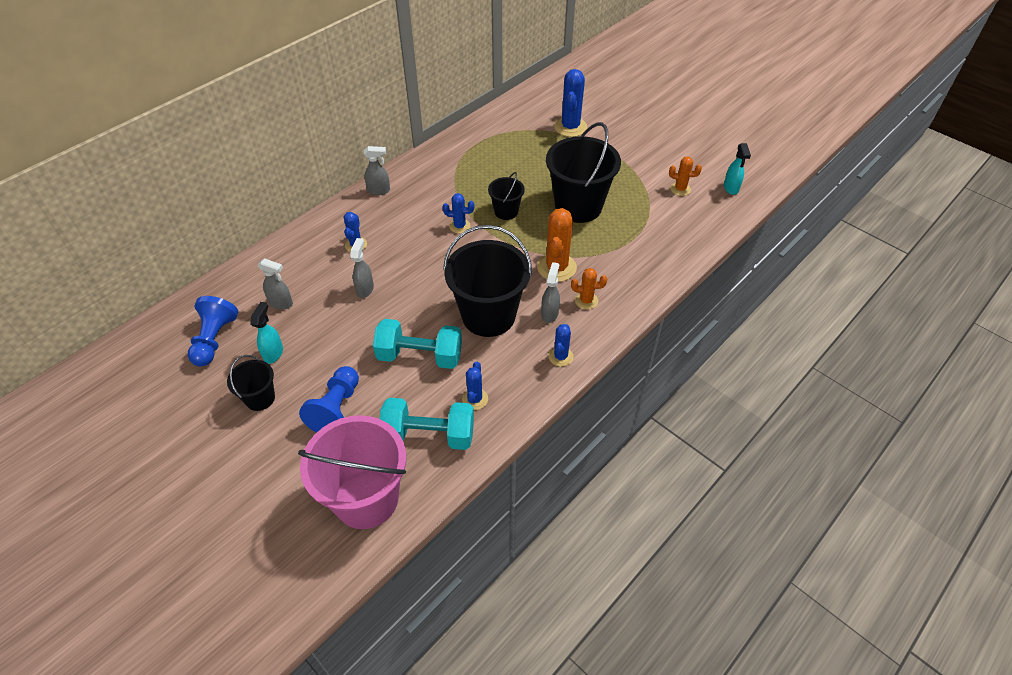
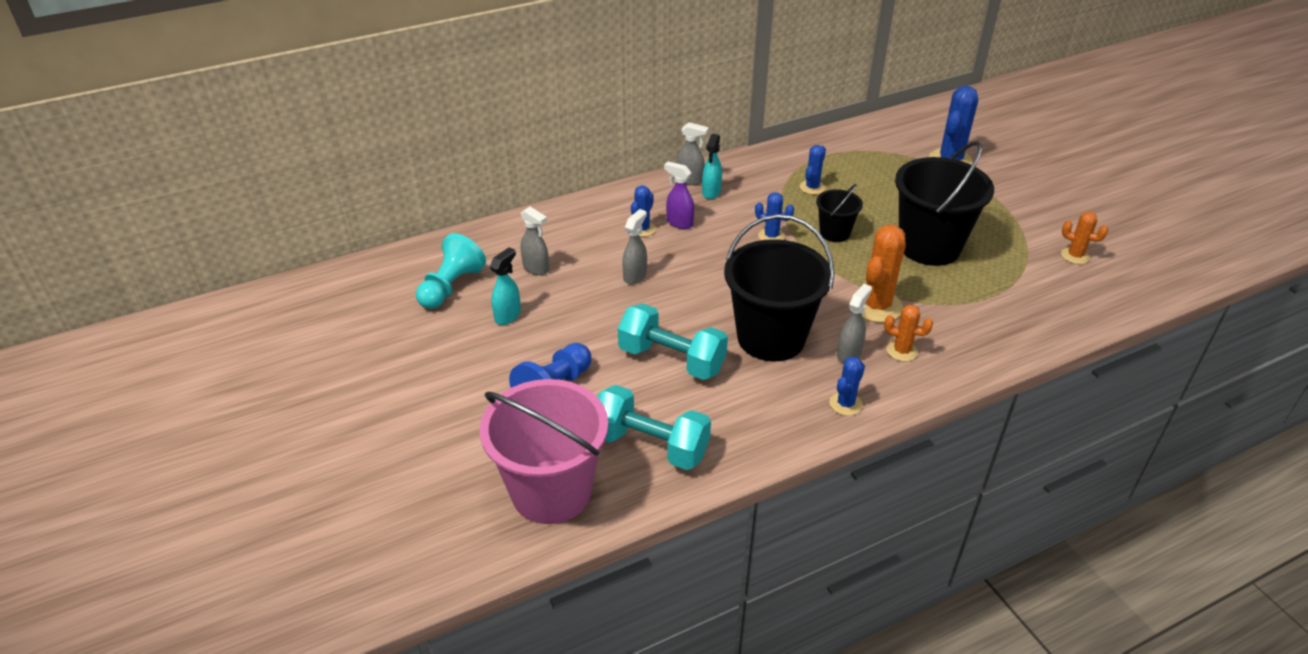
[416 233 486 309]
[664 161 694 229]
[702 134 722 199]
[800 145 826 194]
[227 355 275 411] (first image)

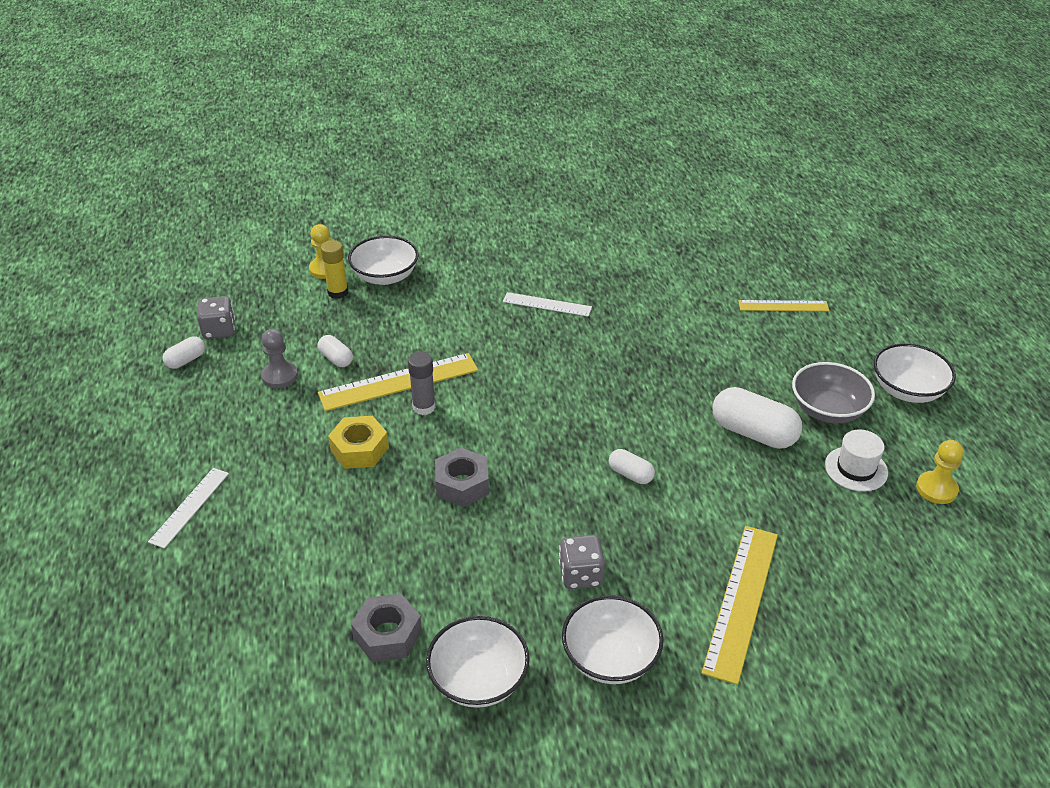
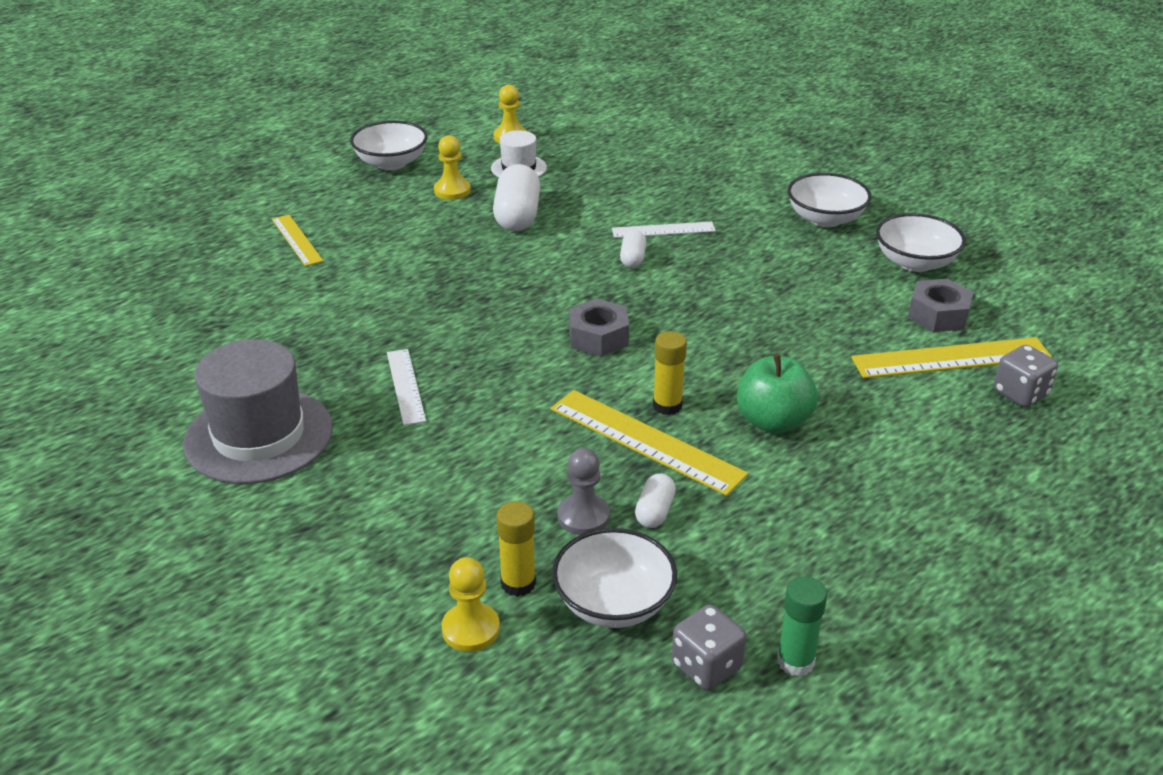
[183 339 333 484]
[434 135 471 200]
[552 528 677 628]
[557 448 610 535]
[569 298 629 357]
[612 221 716 238]
[653 331 687 415]
[737 354 818 434]
[777 576 827 676]
[851 337 1052 378]
[994 345 1058 407]

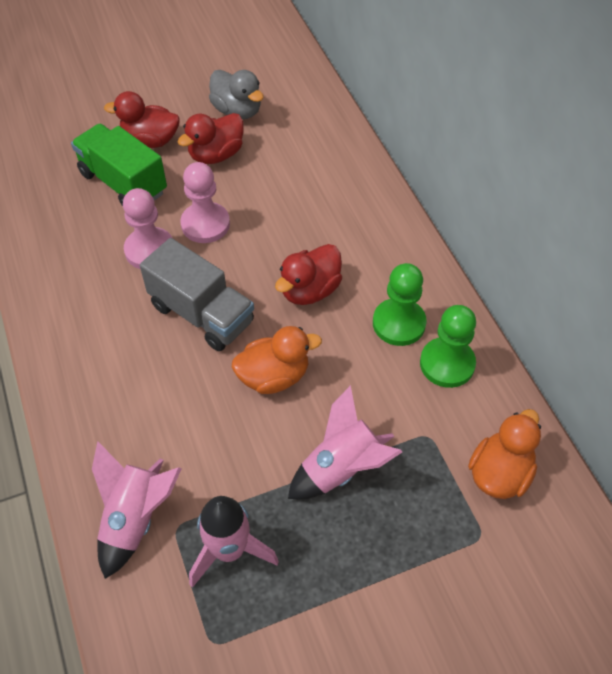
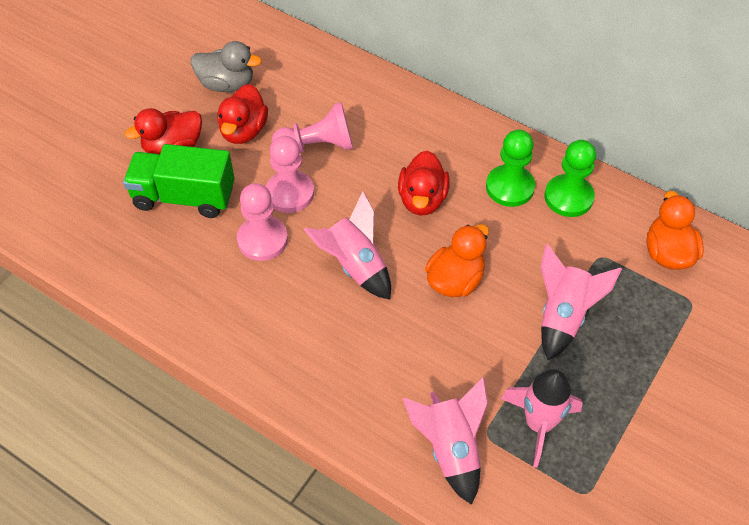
[271 102 353 153]
[304 191 391 300]

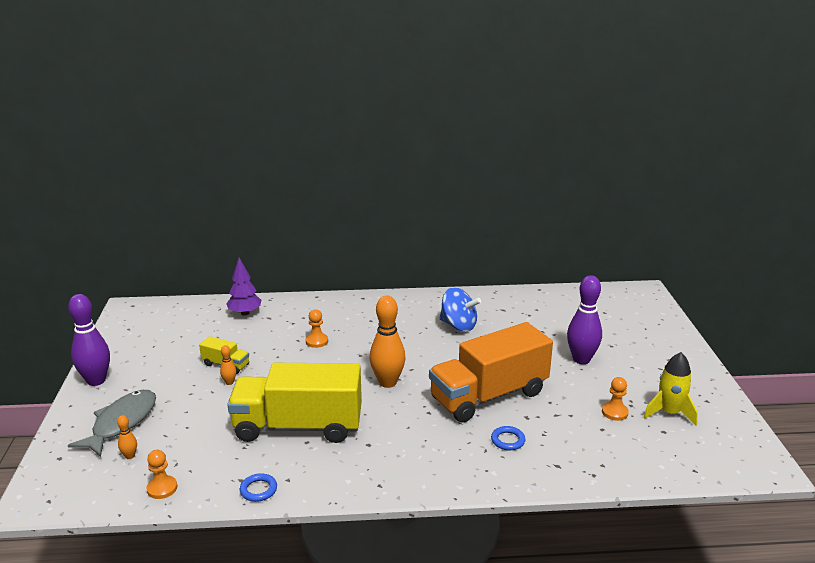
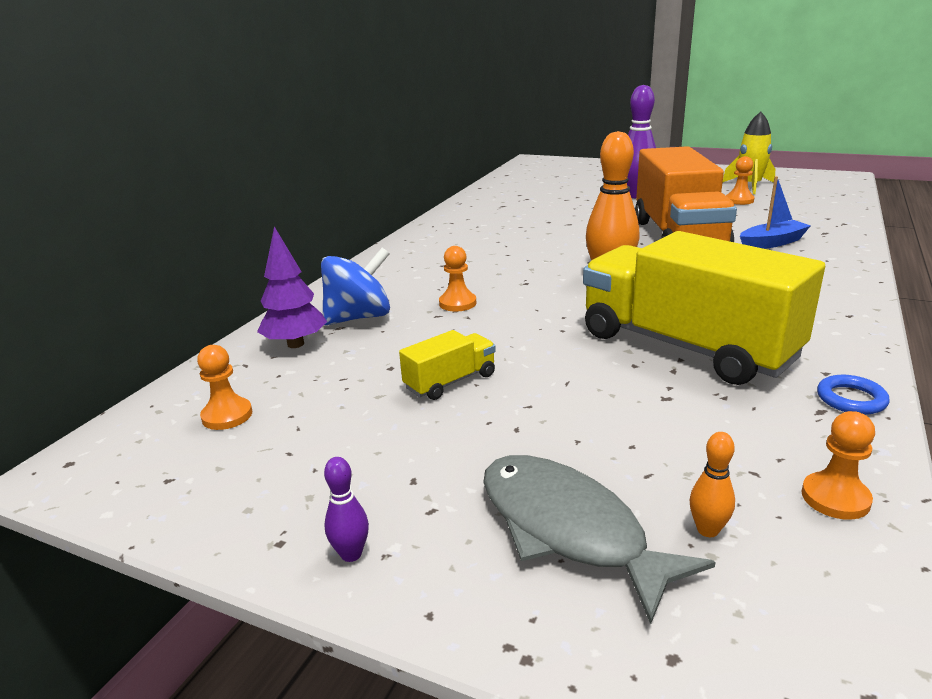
[197 345 252 430]
[321 248 390 325]
[324 457 369 562]
[583 231 825 385]
[740 176 811 249]
[220 345 236 385] (first image)

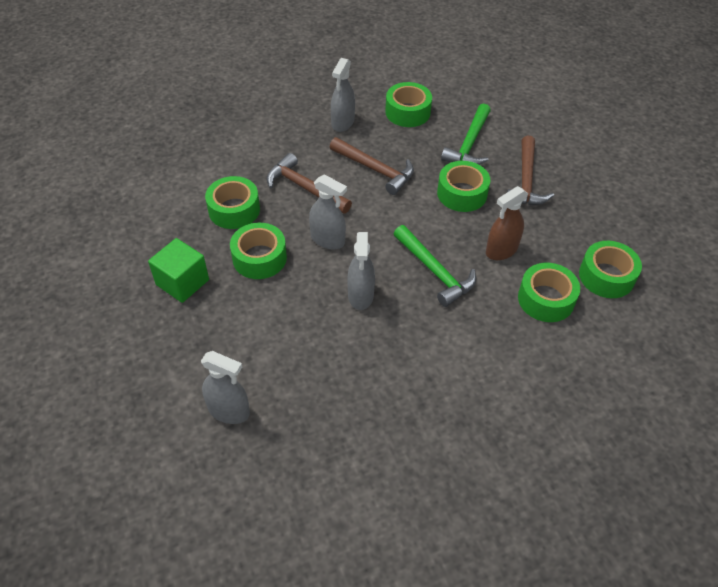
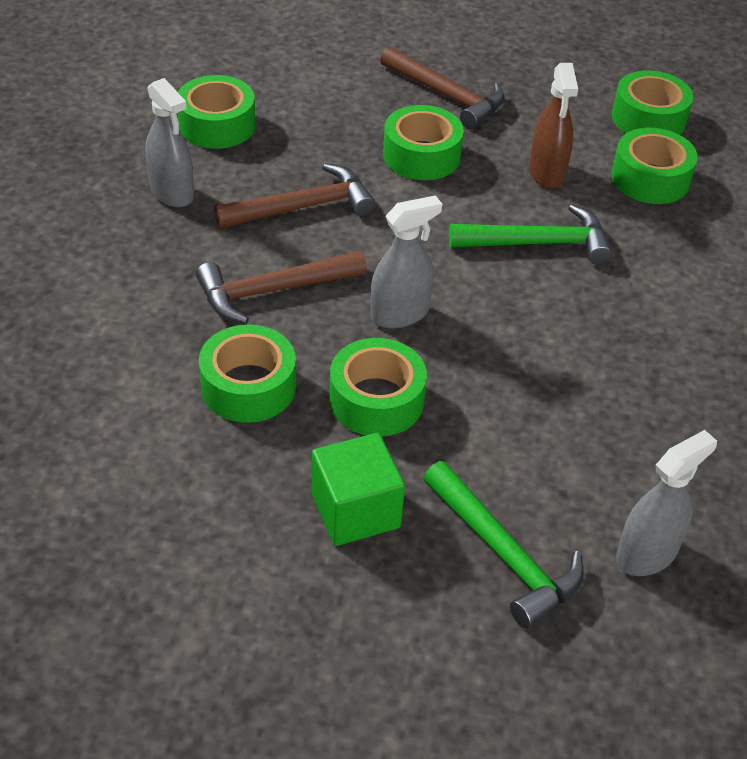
[423 461 584 629]
[347 232 375 310] (first image)

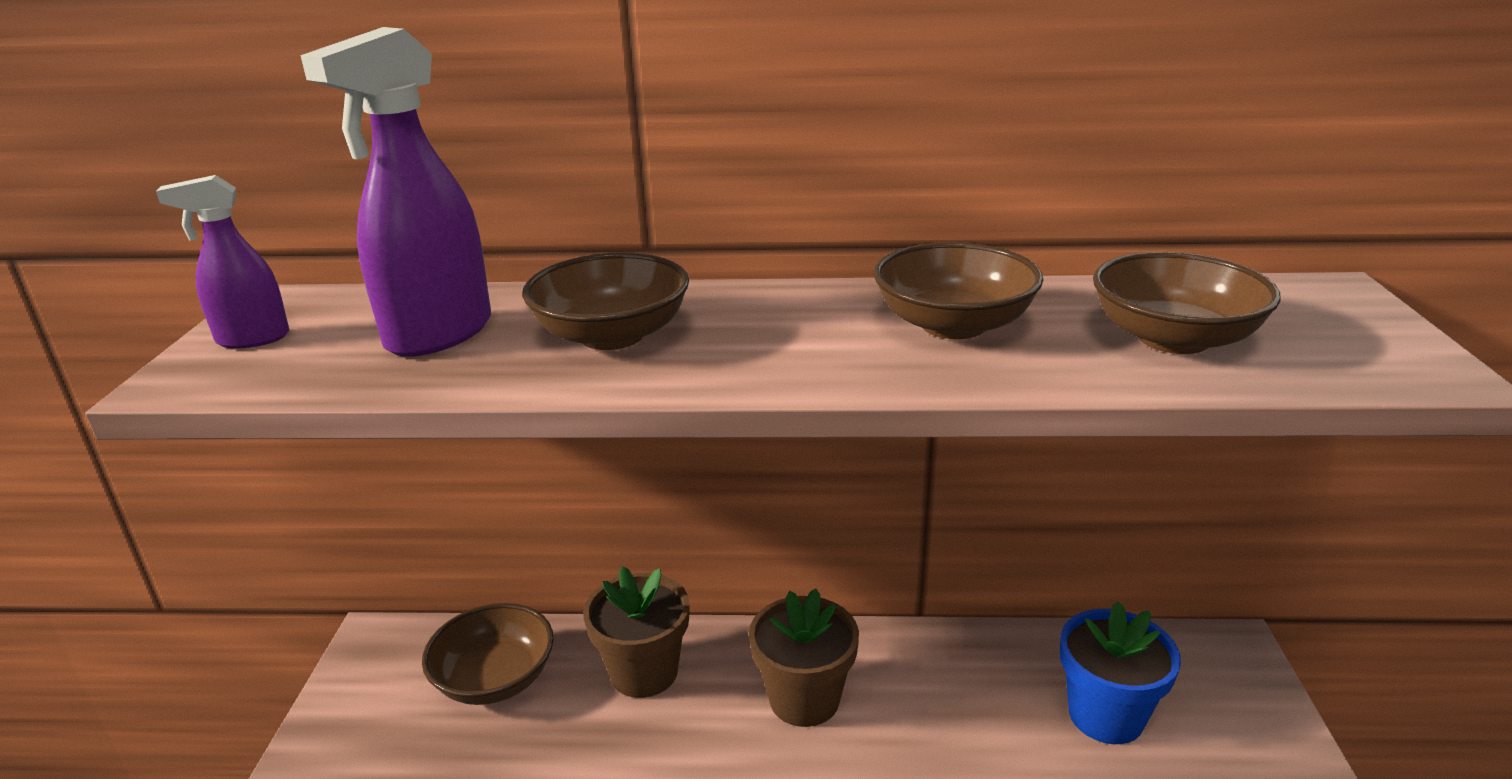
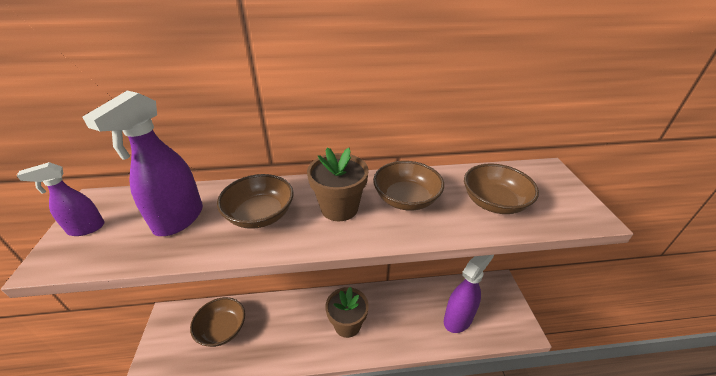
[307 147 369 221]
[444 255 494 333]

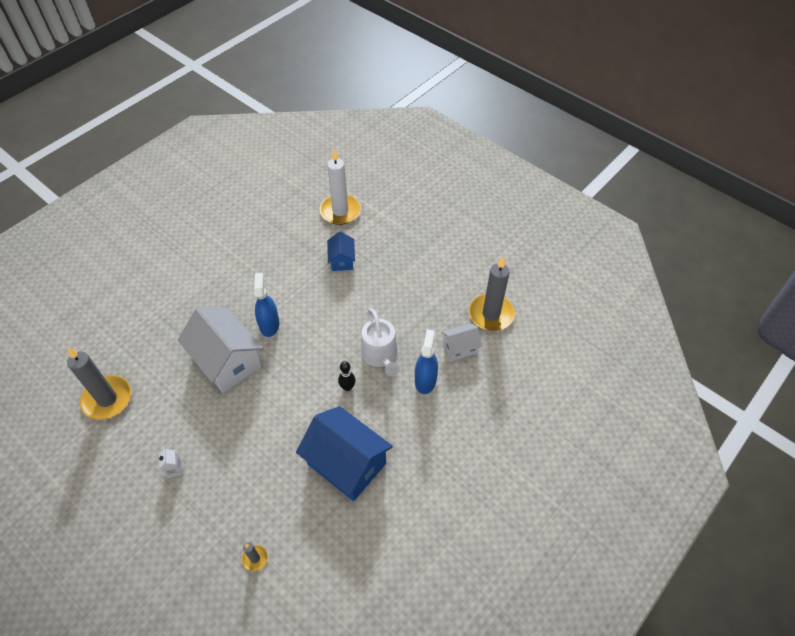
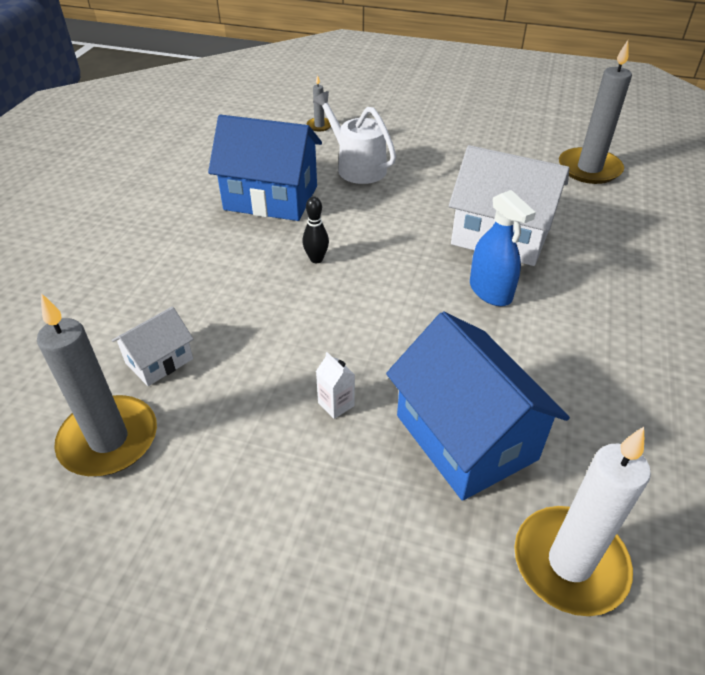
[313 91 396 184]
[316 352 355 419]
[386 312 570 501]
[415 329 438 394] (first image)

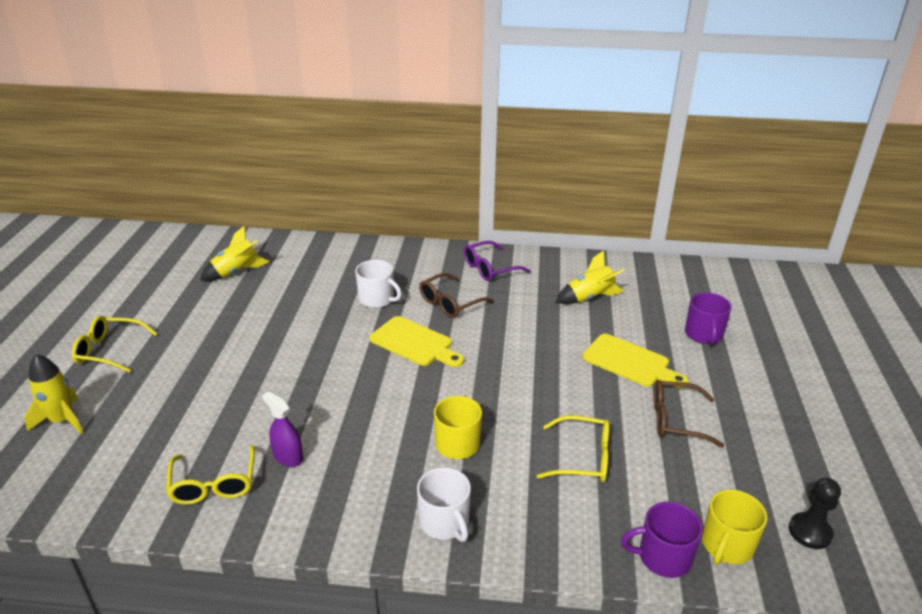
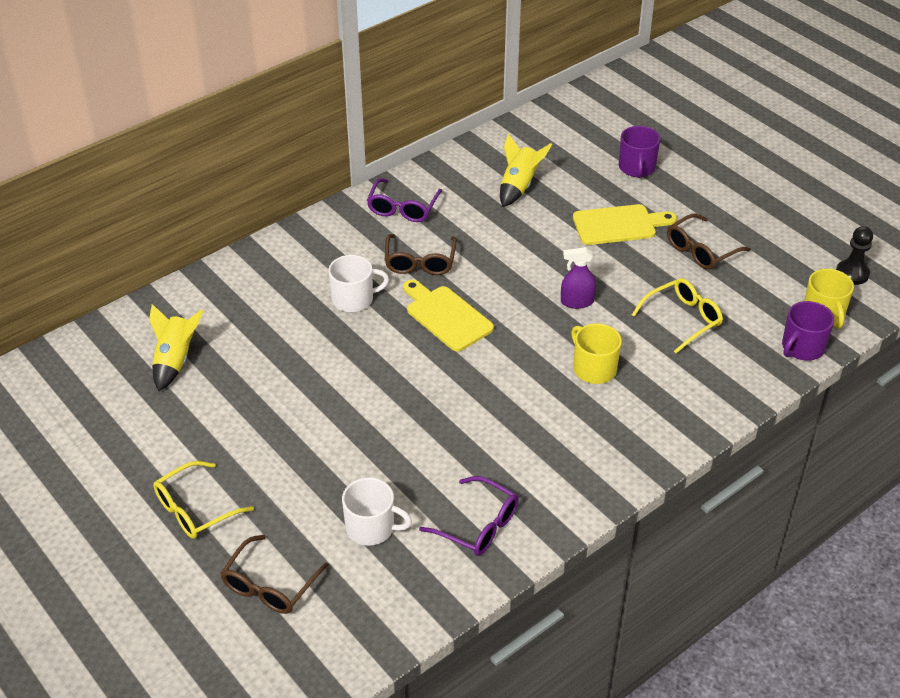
[221 535 329 614]
[342 478 412 546]
[403 279 494 351]
[419 476 519 556]
[561 247 596 309]
[619 126 660 178]

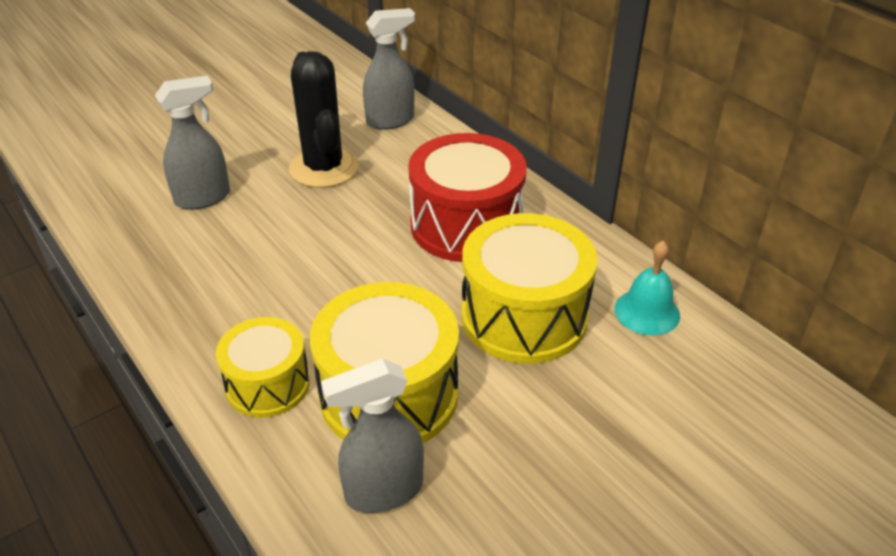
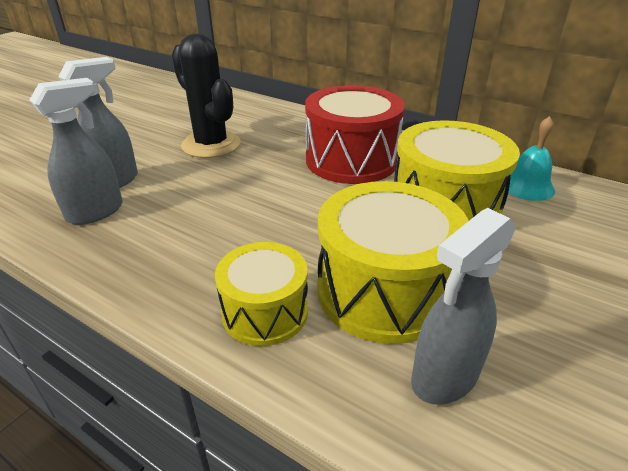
[30 78 123 225]

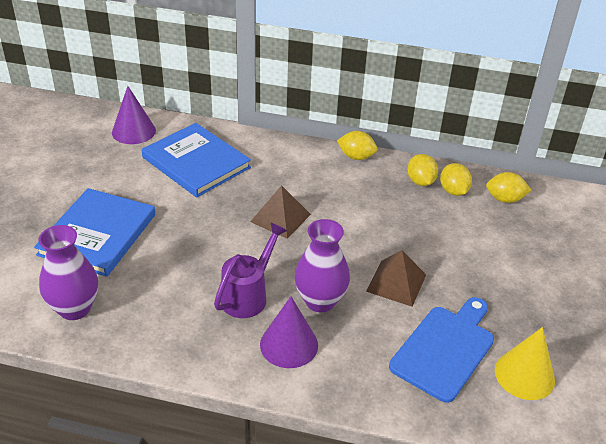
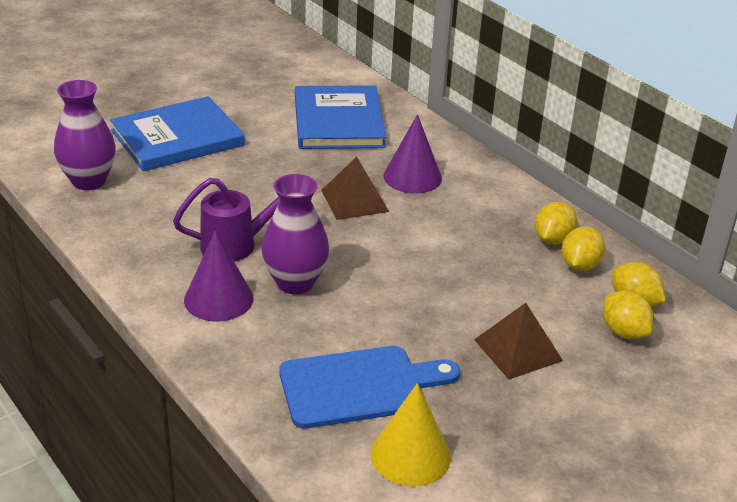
[383 114 442 194]
[474 303 563 380]
[603 291 654 339]

